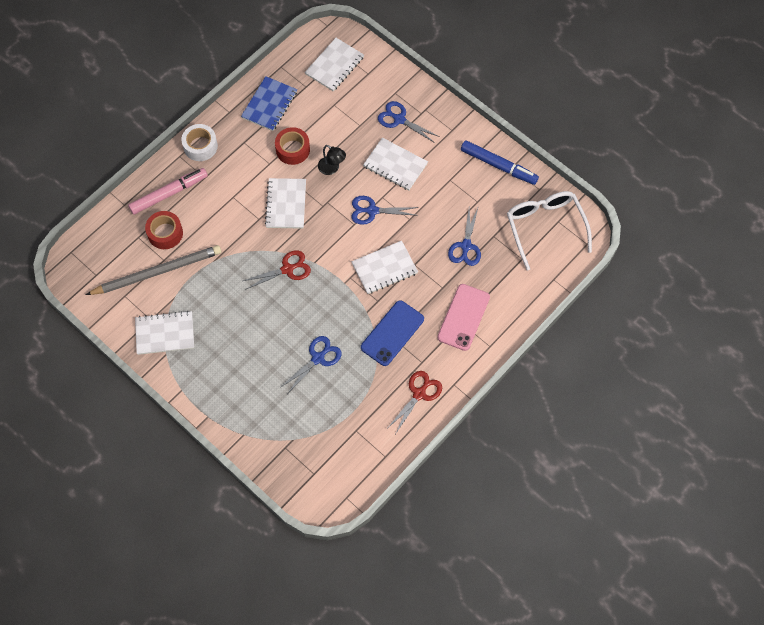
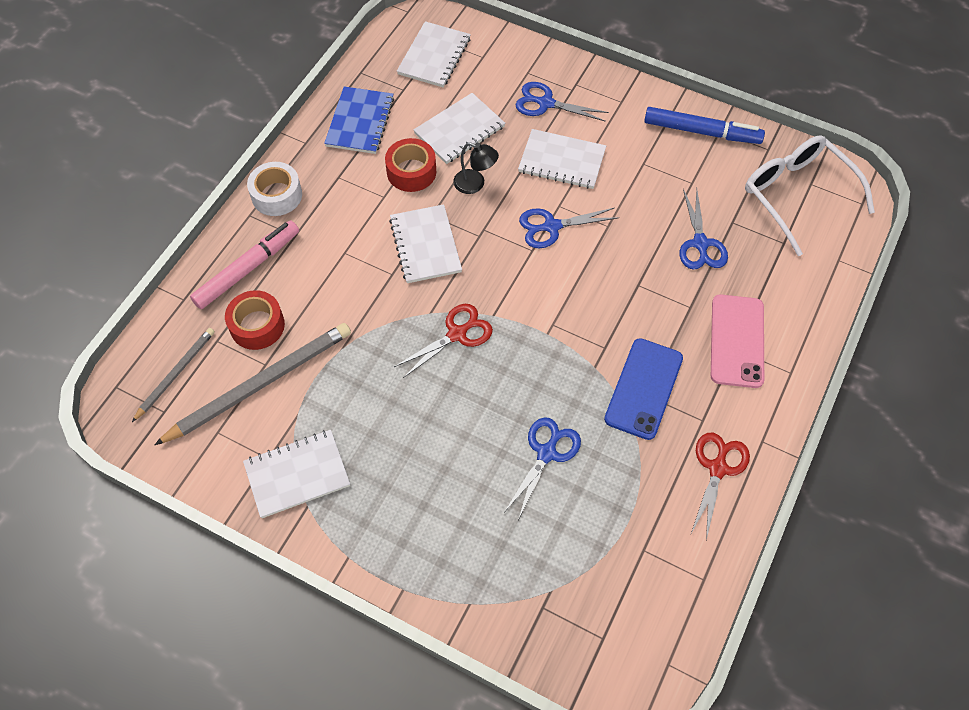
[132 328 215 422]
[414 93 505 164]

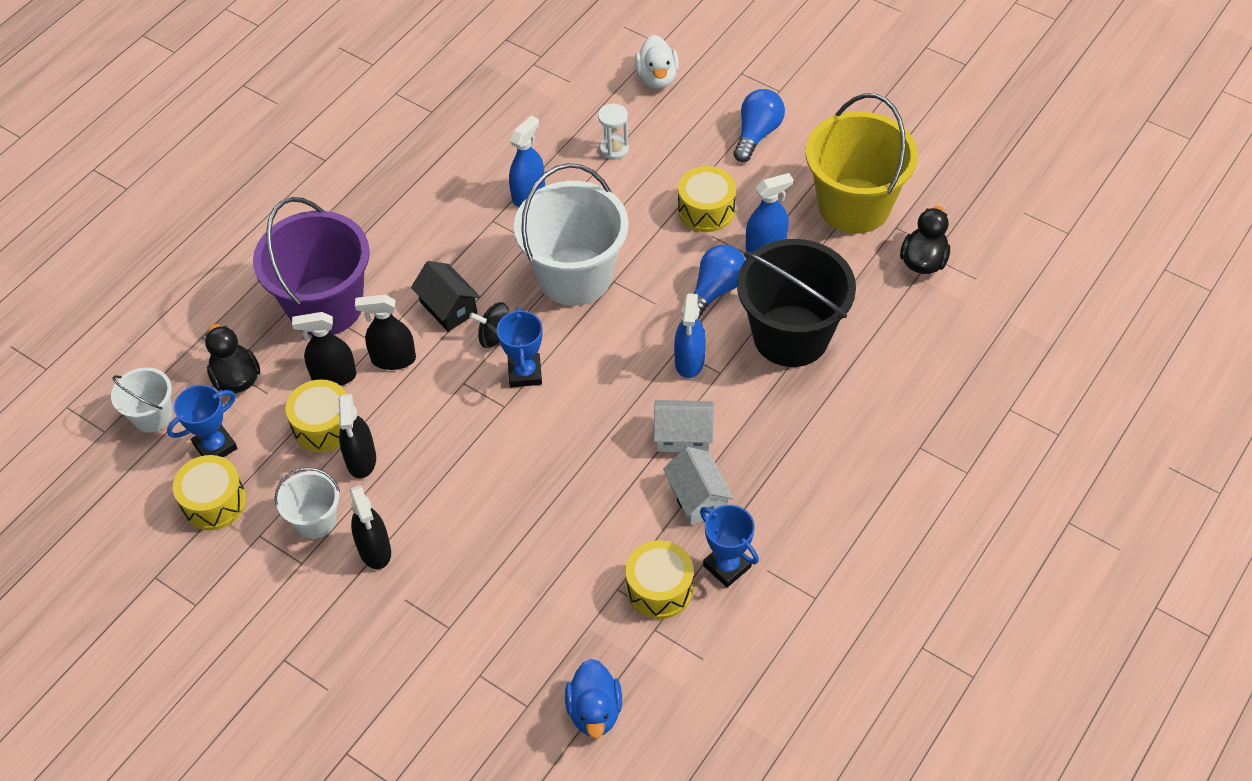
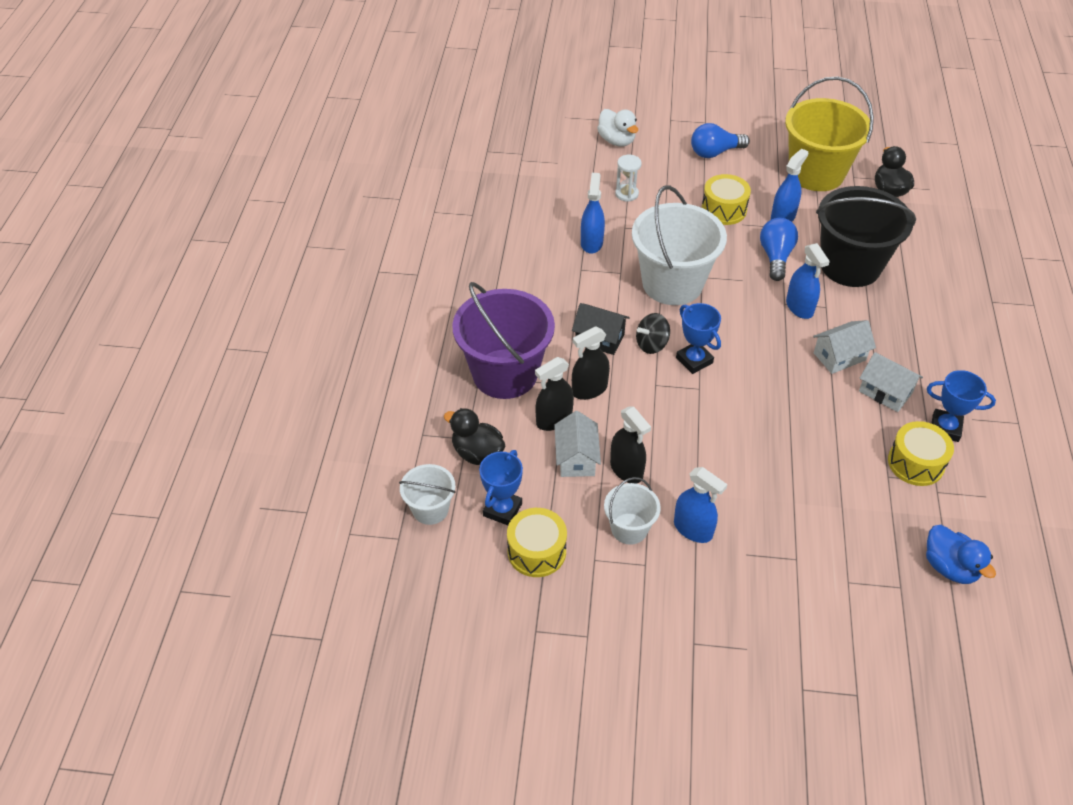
[554 411 601 477]
[674 467 727 543]
[691 123 750 158]

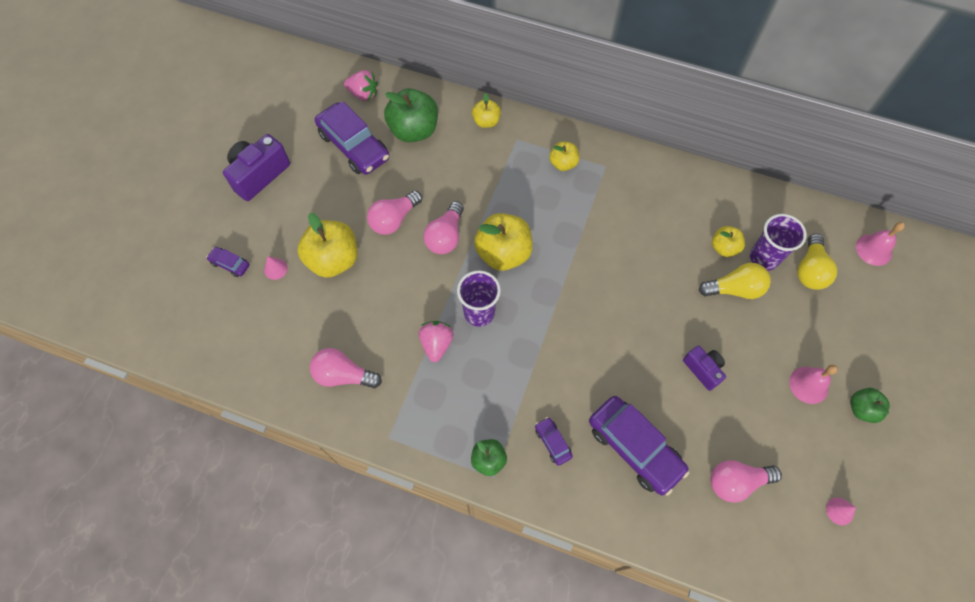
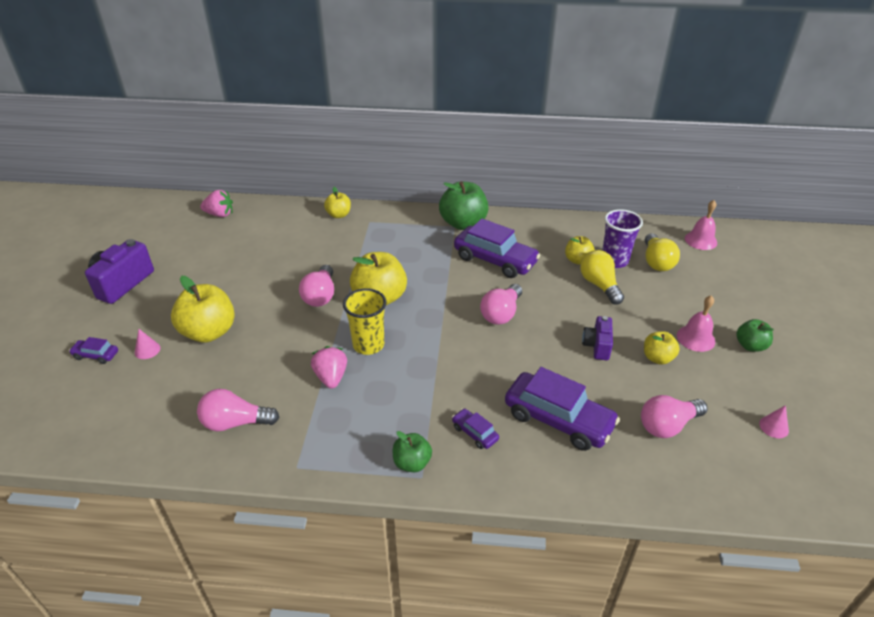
[343 288 387 355]
[439 181 489 230]
[454 219 541 278]
[480 284 522 325]
[580 250 624 304]
[582 316 613 360]
[644 331 680 365]

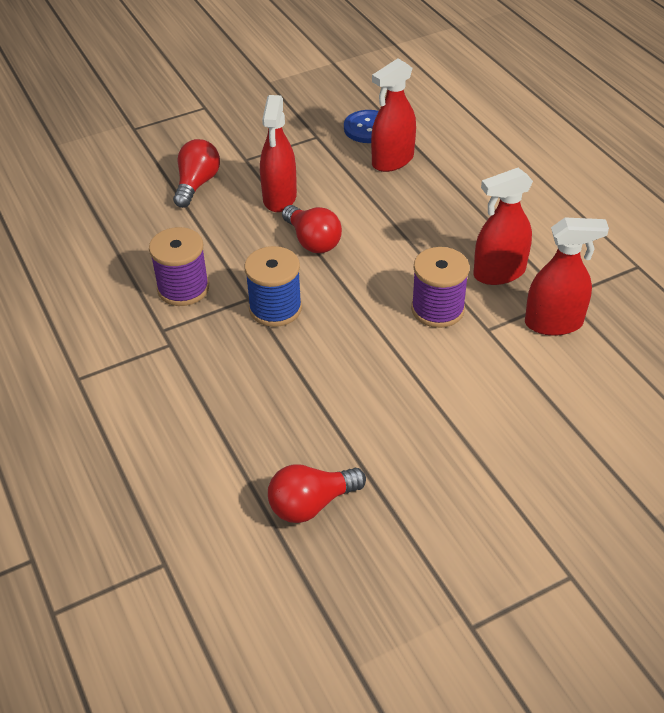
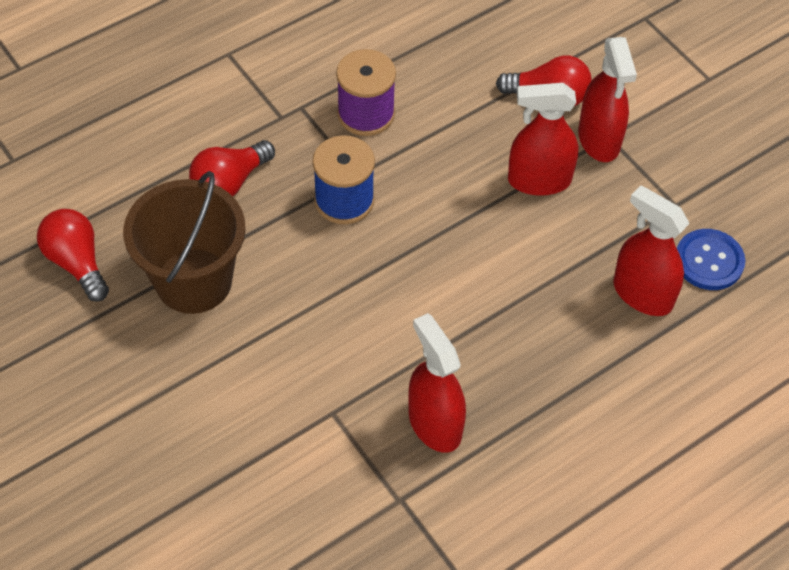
[123 171 246 314]
[189 140 275 196]
[578 37 637 162]
[411 247 470 328] (first image)

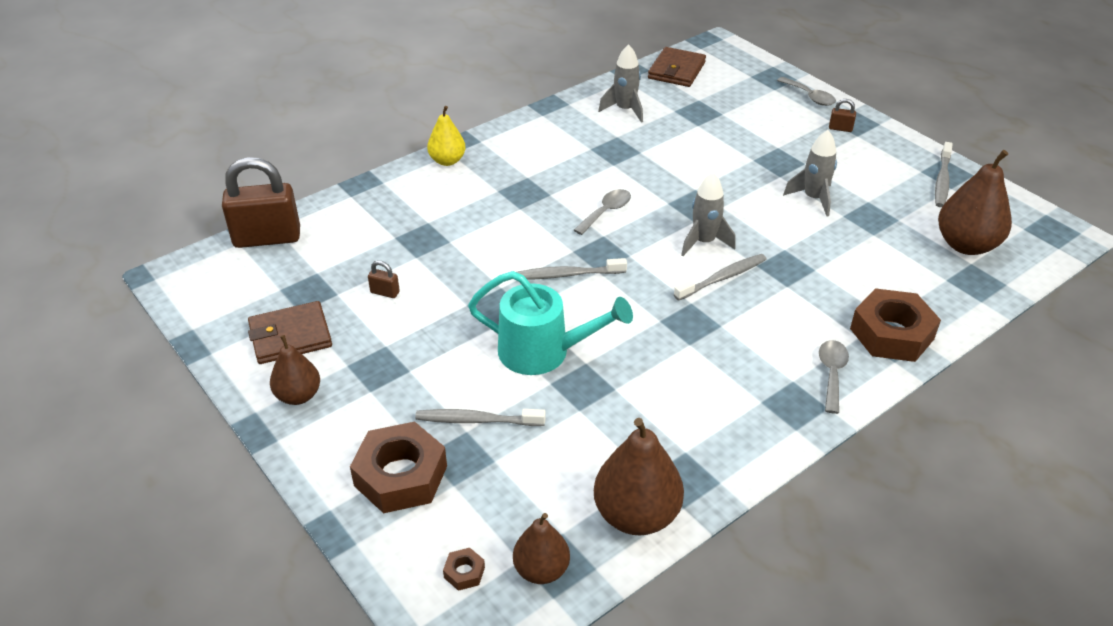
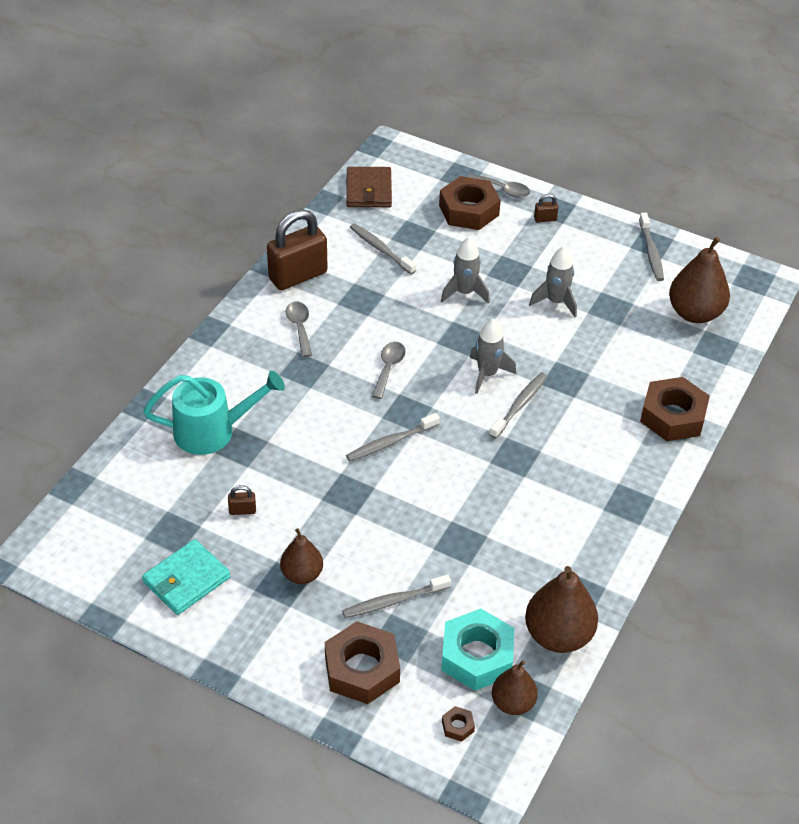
[142 539 230 615]
[143 371 285 455]
[267 210 328 290]
[280 528 323 584]
[286 302 312 357]
[350 223 416 274]
[439 176 501 230]
[441 237 490 304]
[441 609 515 691]
[427 106 466 166] (first image)

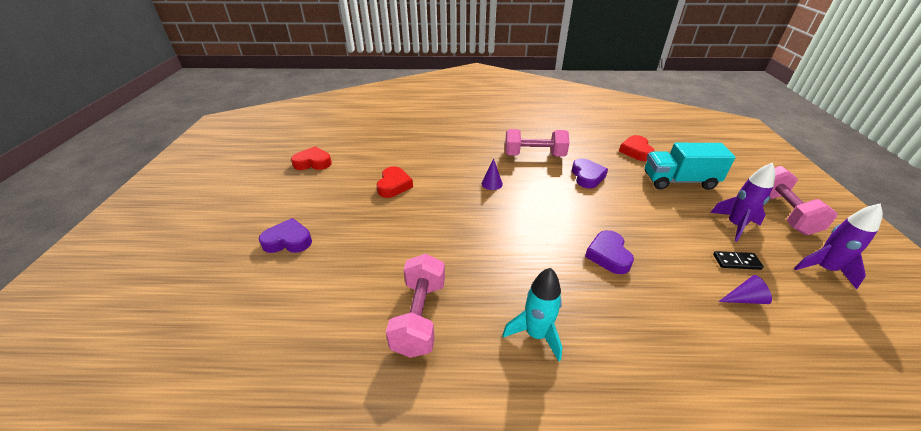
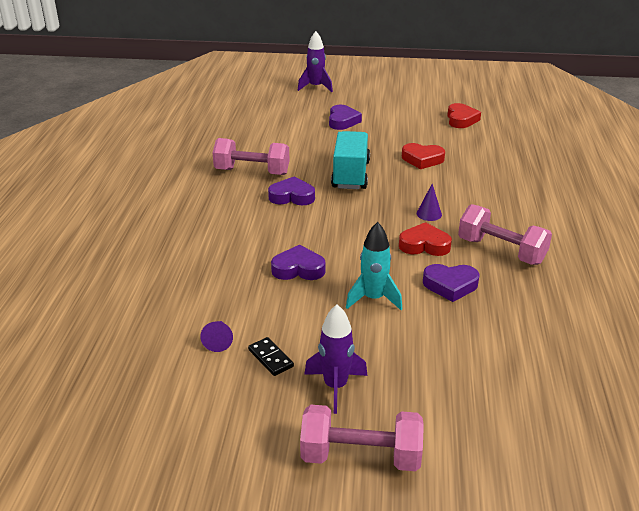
[248 337 294 376]
[268 177 315 205]
[298 31 333 92]
[331 131 370 189]
[346 222 402 310]
[399 222 452 256]
[458 204 552 265]

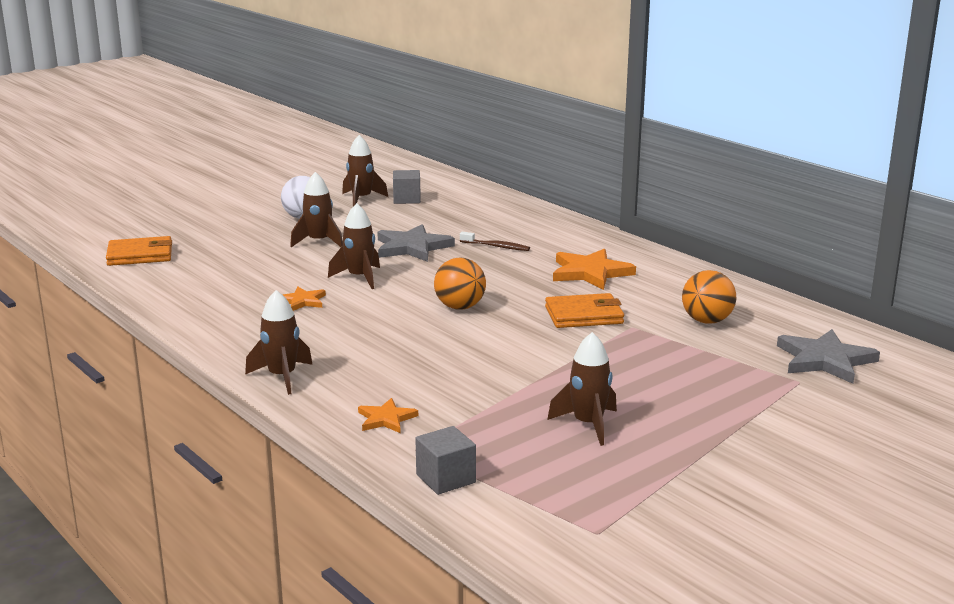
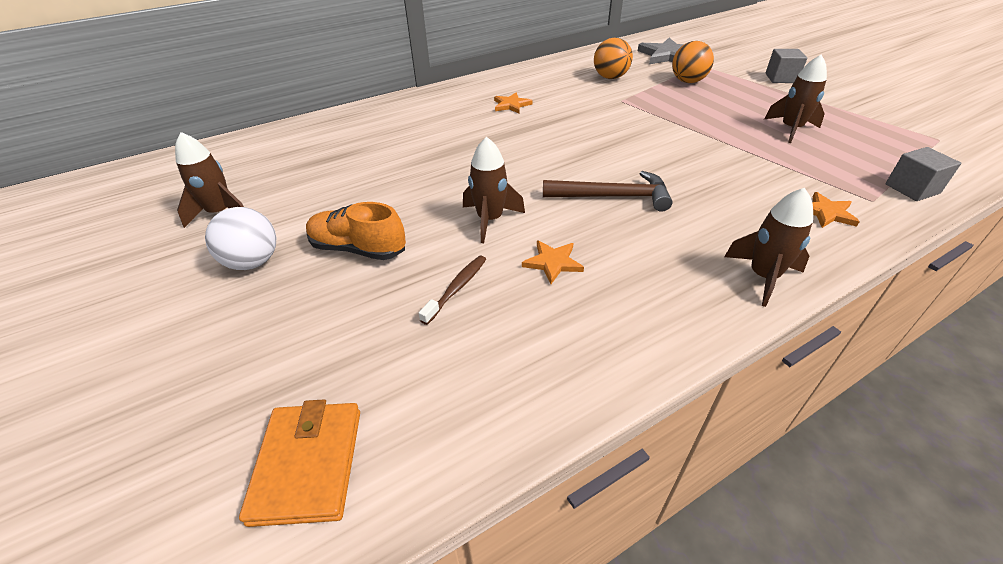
[306 202 406 260]
[419 256 486 325]
[494 92 533 114]
[543 171 672 212]
[672 41 714 83]
[765 49 807 83]
[377 224 455 262] (first image)
[545 293 624 328] (first image)

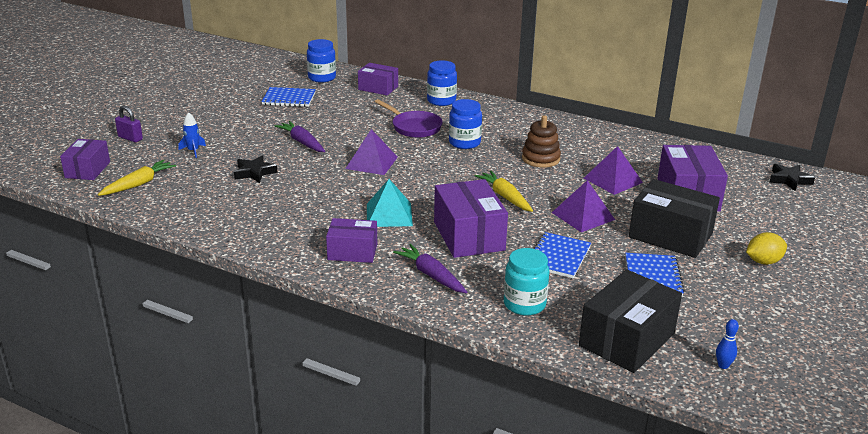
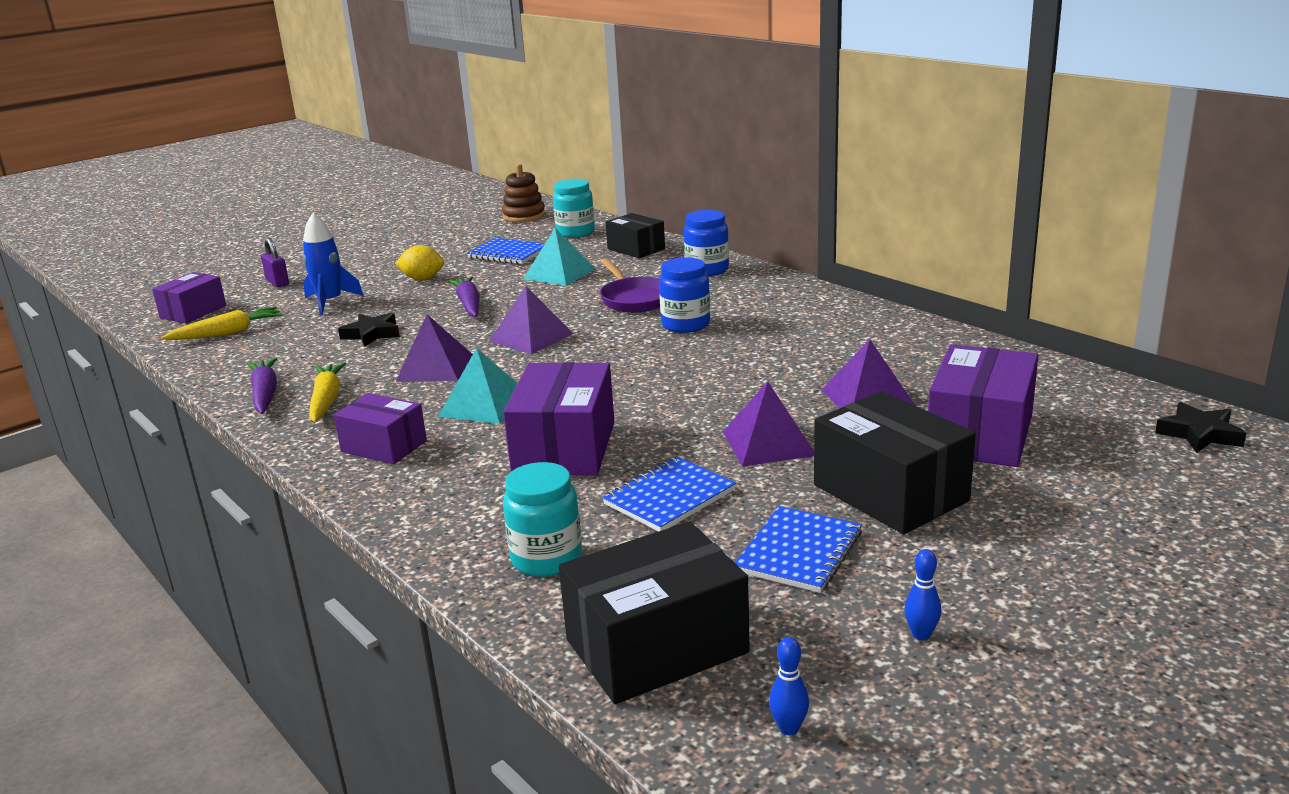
[247 358 277 414]
[302 213 364 315]
[309 362 346 423]
[395 245 444 280]
[396 315 473 382]
[502 164 546 222]
[523 228 595 286]
[553 179 595 238]
[606 213 665 258]
[905 549 941 640]

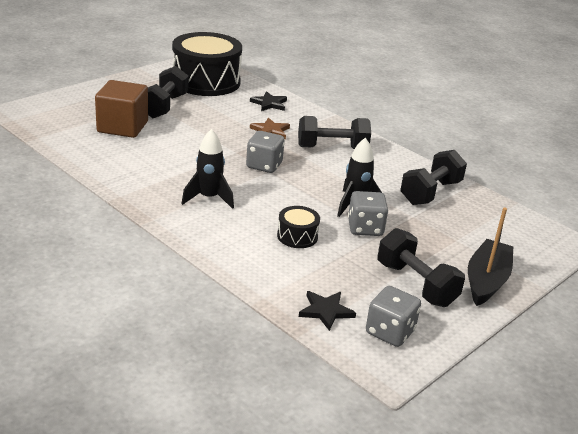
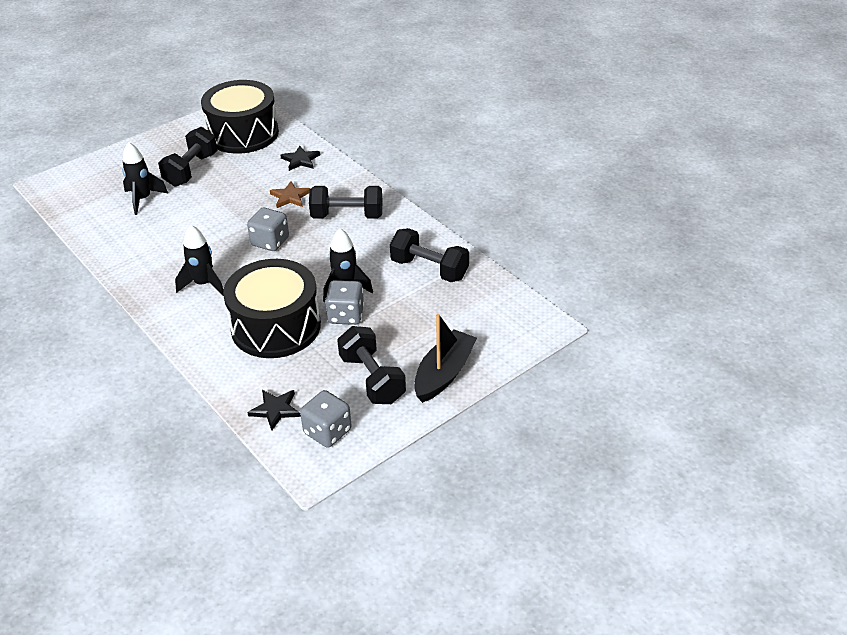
[122 142 168 215]
[223 259 321 358]
[390 228 469 282]

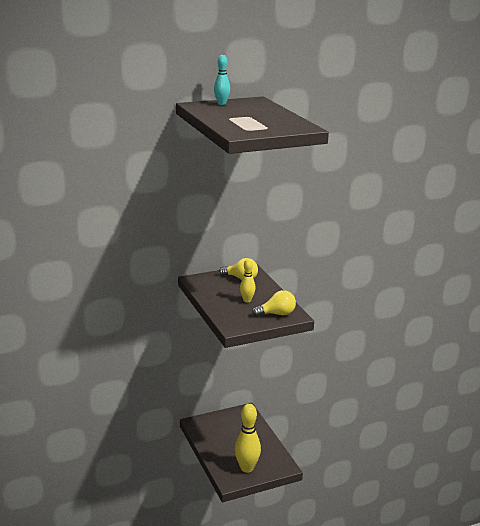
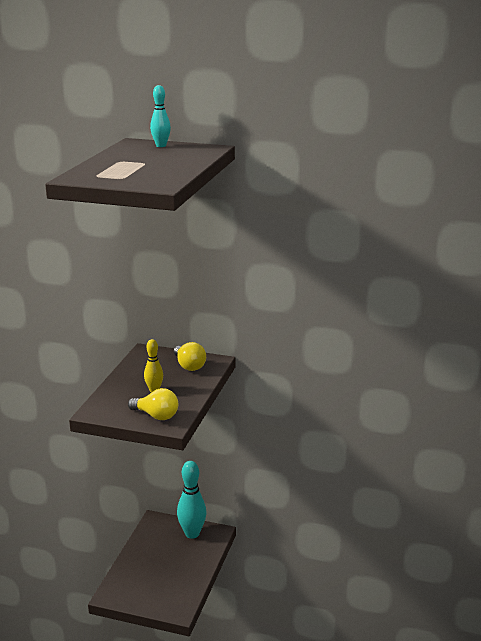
[177 461 206 539]
[235 404 261 473] (first image)

